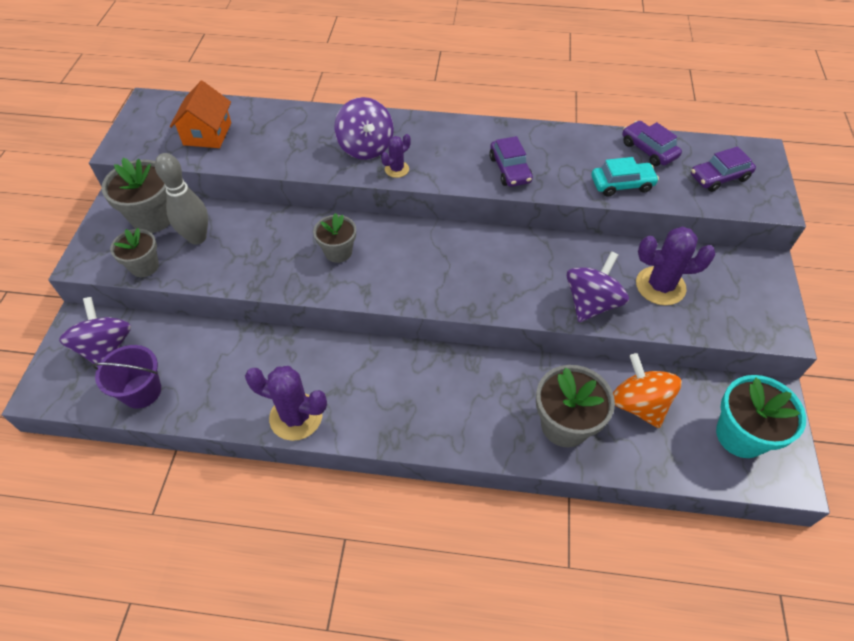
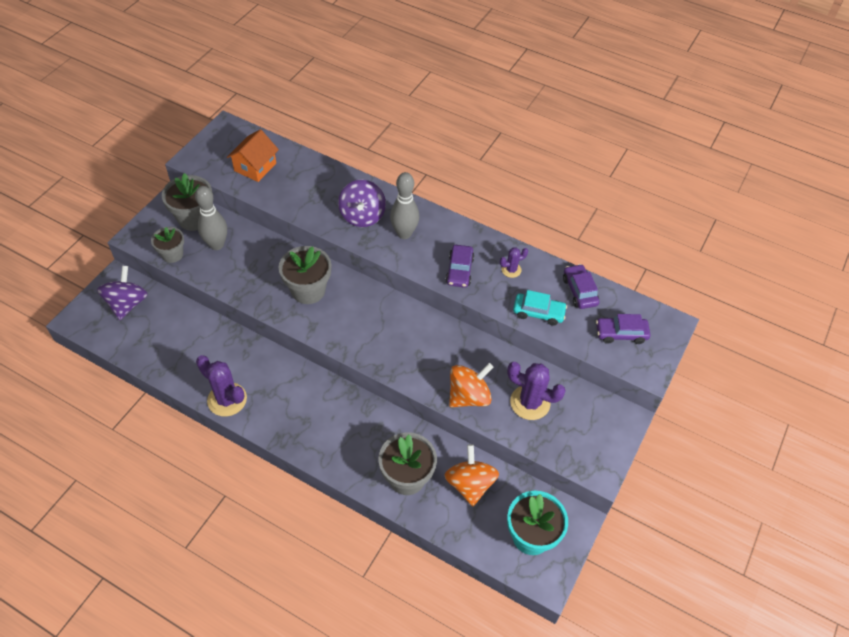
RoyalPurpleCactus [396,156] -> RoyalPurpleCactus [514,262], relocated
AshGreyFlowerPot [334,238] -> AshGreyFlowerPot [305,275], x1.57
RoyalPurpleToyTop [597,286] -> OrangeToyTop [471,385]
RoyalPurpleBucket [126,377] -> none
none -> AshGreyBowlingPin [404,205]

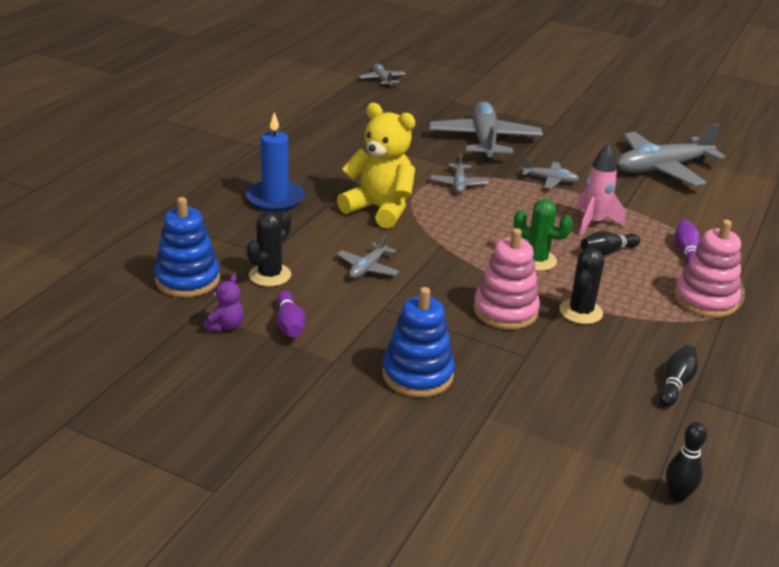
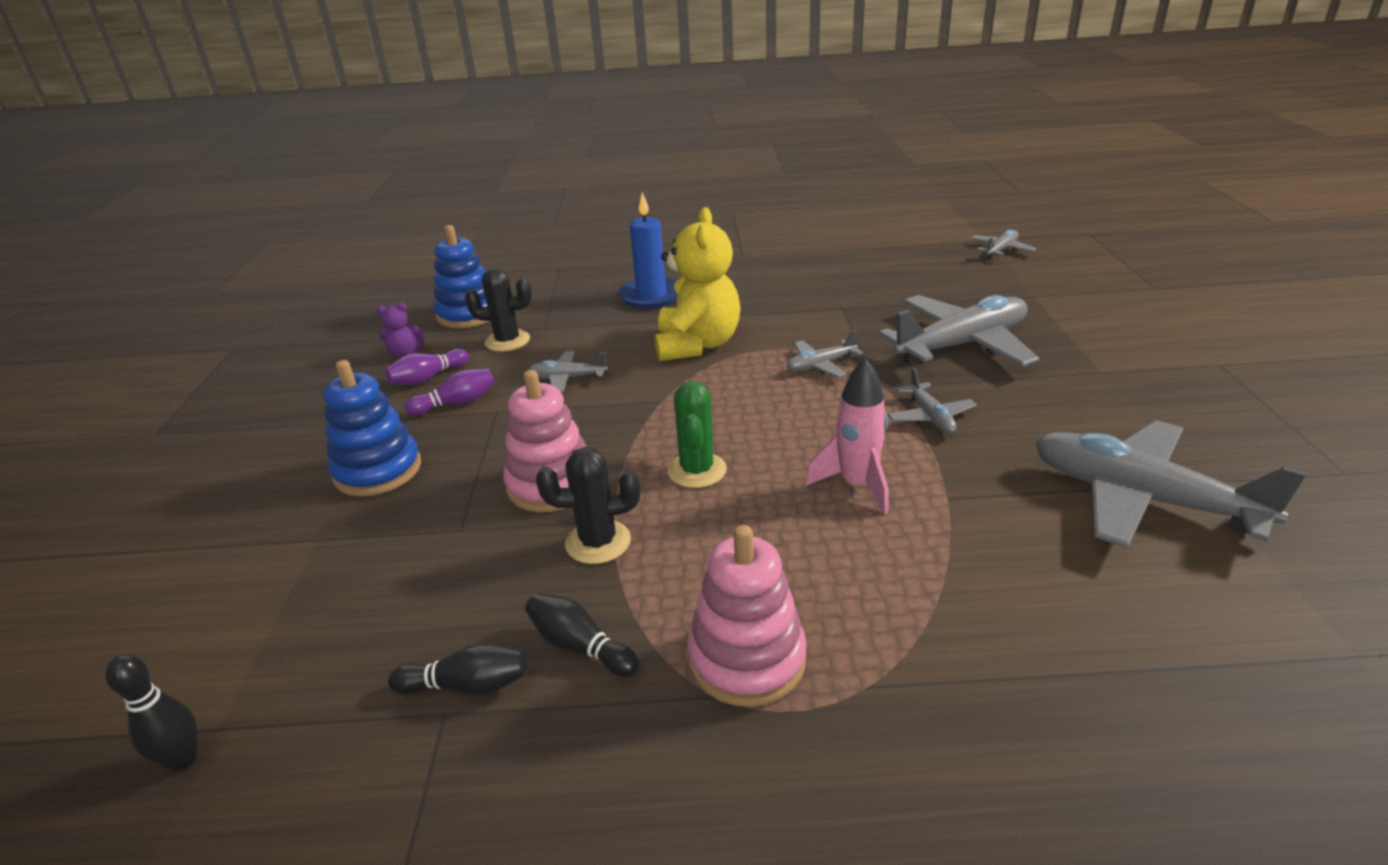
RoyalPurpleBowlingPin [688,242] -> RoyalPurpleBowlingPin [450,392], relocated
EbonyBowlingPin [610,243] -> EbonyBowlingPin [582,635], relocated

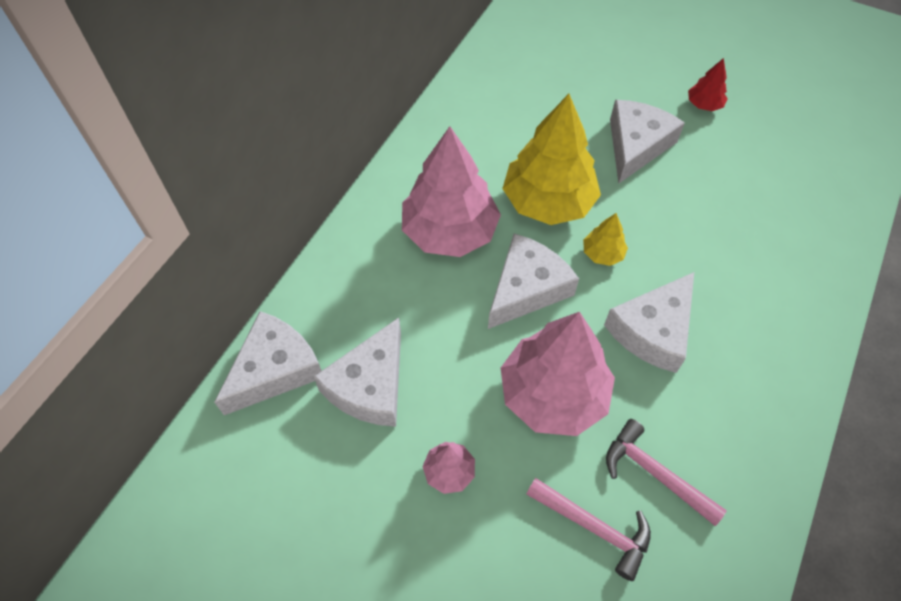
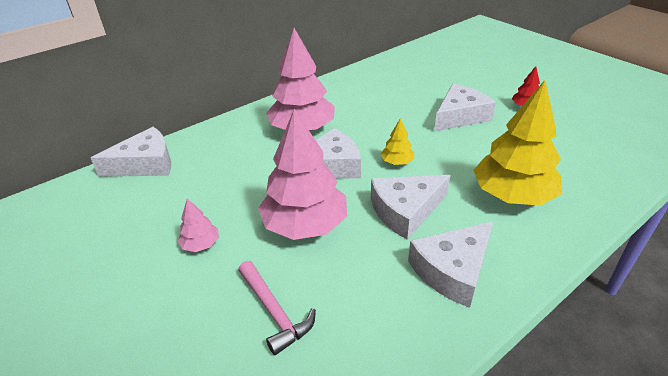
GoldenTree [551,159] -> GoldenTree [517,143], relocated
WhiteCheese [357,372] -> WhiteCheese [451,264], relocated
RosyHammer [666,472] -> none

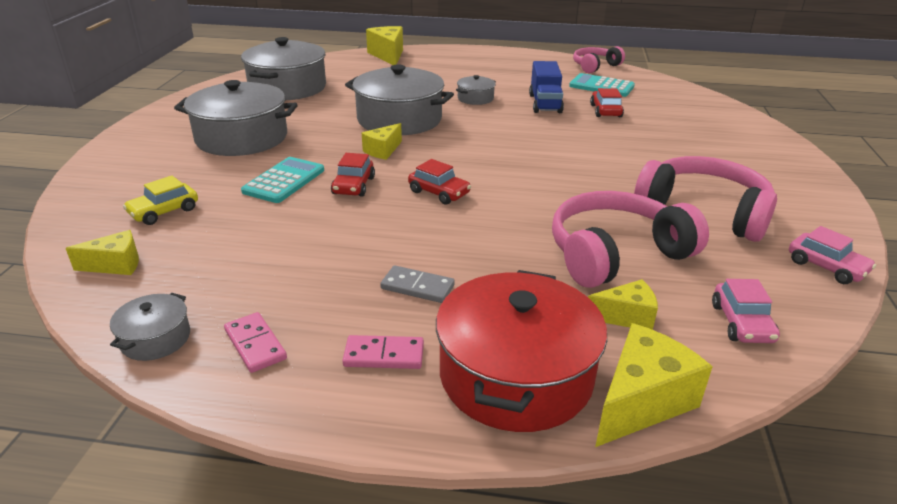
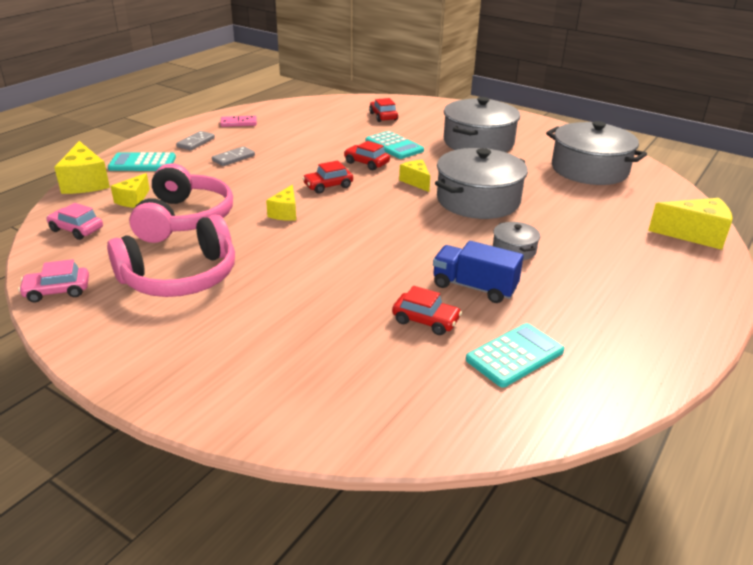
RosyOverEarHeadphones [599,59] -> none
GoldenToyCar [160,200] -> RedToyCar [383,110]
GoldenCheese [102,252] -> GoldenCheese [281,203], relocated
RedPot [521,351] -> TurquoiseAddingMachine [142,161]
AshGreyPot [150,327] -> none
RosyDominoTile [383,352] -> AshGreyDominoTile [195,141]

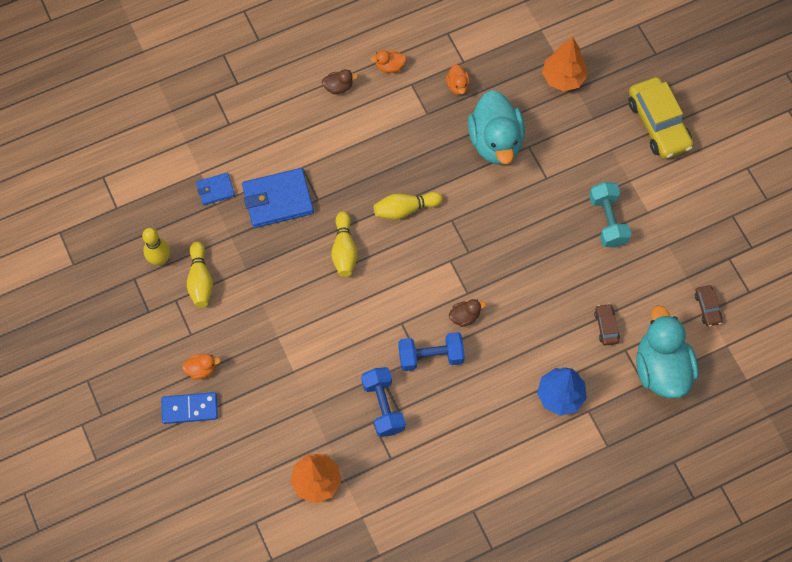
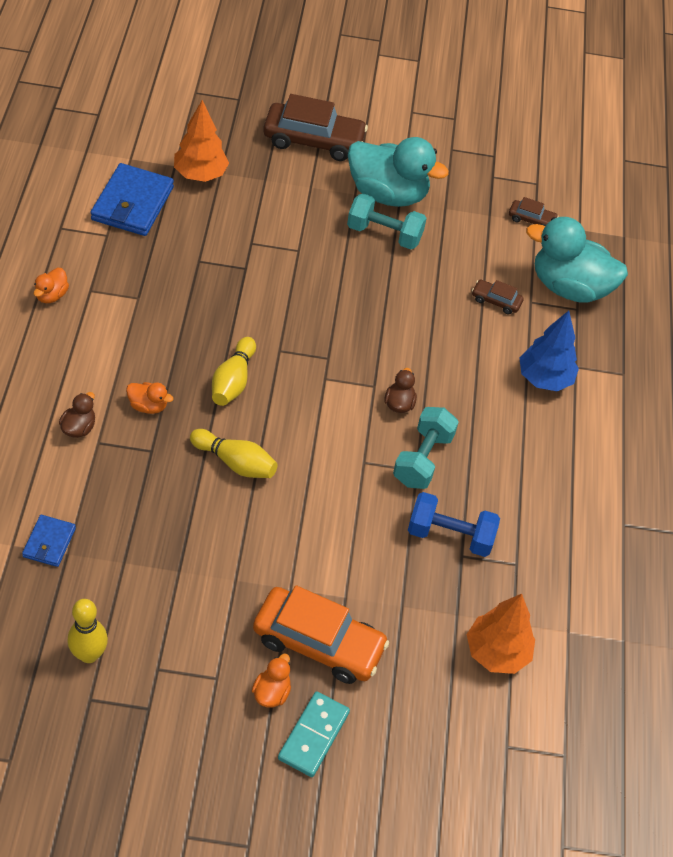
OrangeRubberDuck [458,79] -> OrangeRubberDuck [149,398], relocated
RussetRubberDuck [340,81] -> RussetRubberDuck [77,415], relocated
GoldenToyCar [660,118] -> RussetToyCar [315,127]
TurquoiseRubberDuck [496,127] -> TurquoiseRubberDuck [398,172], relocated
RoyalBlueBillfold [278,198] -> RoyalBlueBillfold [132,199], relocated
GoldenBowlingPin [200,274] -> none
RoyalBlueHandWeight [431,351] -> TurquoiseHandWeight [426,448]
RoyalBlueDominoTile [189,408] -> TurquoiseDominoTile [314,734]
none -> OrangeToyCar [321,634]

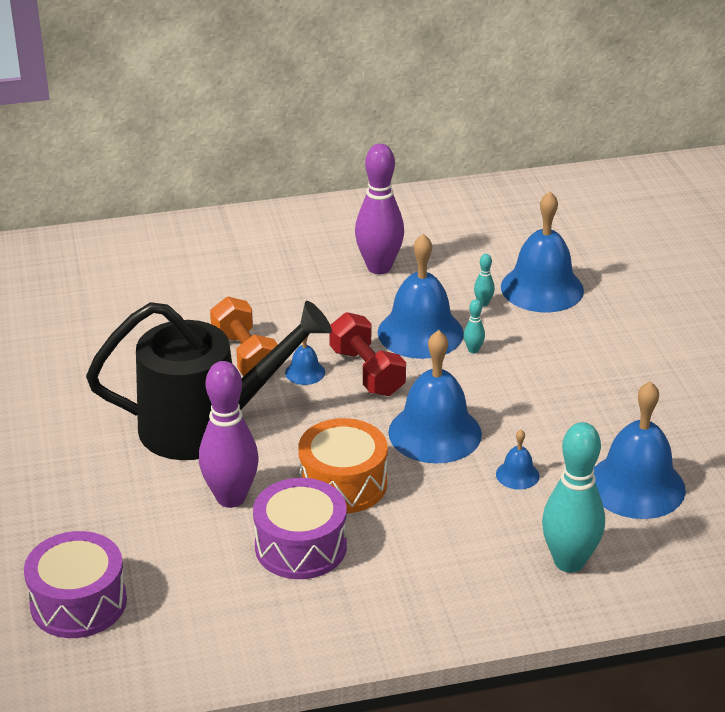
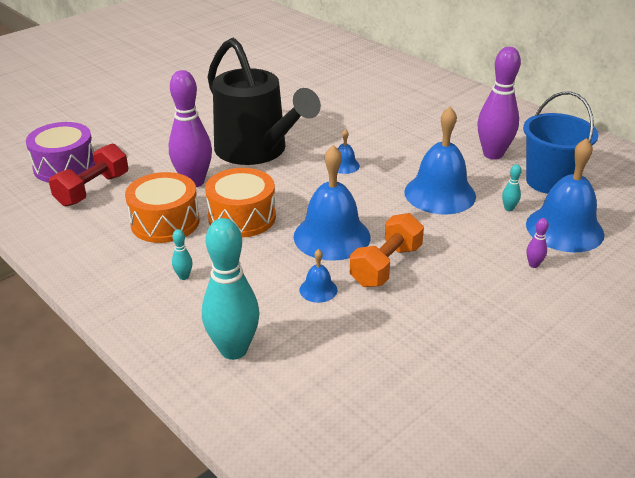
OrangeHandWeight [244,336] -> OrangeHandWeight [387,250], relocated
TurquoiseBowlingPin [474,326] -> TurquoiseBowlingPin [182,254], relocated
RedHandWeight [367,354] -> RedHandWeight [88,175], relocated
RoyalBlueSchoolBell [640,450] -> none
RoyalPurpleToyDrum [300,528] -> OrangeToyDrum [162,207]
none -> RoyalBlueBucket [561,143]
none -> RoyalPurpleBowlingPin [537,243]

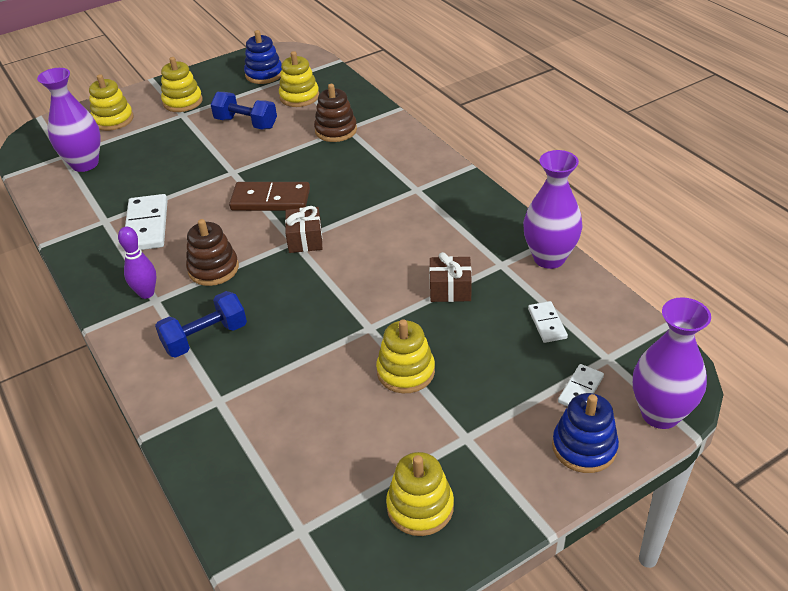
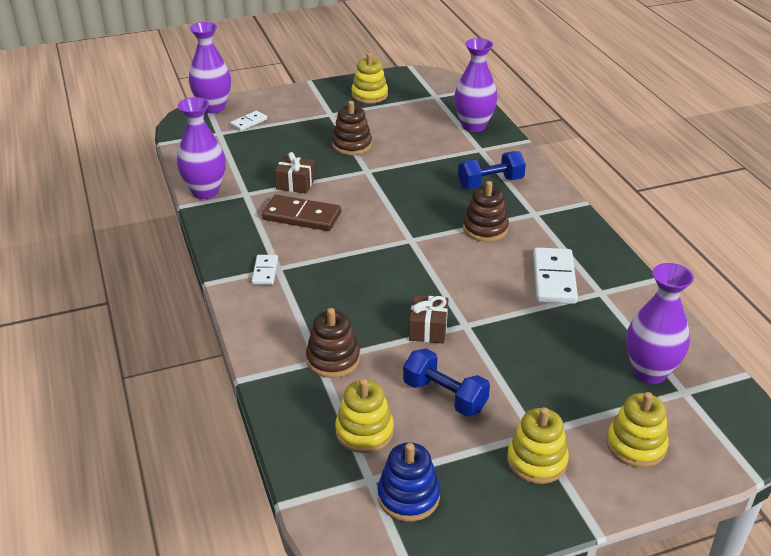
RussetDominoTile [269,196] -> RussetDominoTile [301,213], relocated
RussetGift [303,229] -> RussetGift [428,319], relocated
RoyalPurpleBowlingPin [137,263] -> none
WhiteDominoTile [548,322] -> WhiteDominoTile [265,270], relocated
GoldenStackingToy [405,356] -> RussetStackingToy [352,128]
RoyalBlueStackingToy [585,433] -> none
none -> RoyalPurpleFlowerVase [476,85]

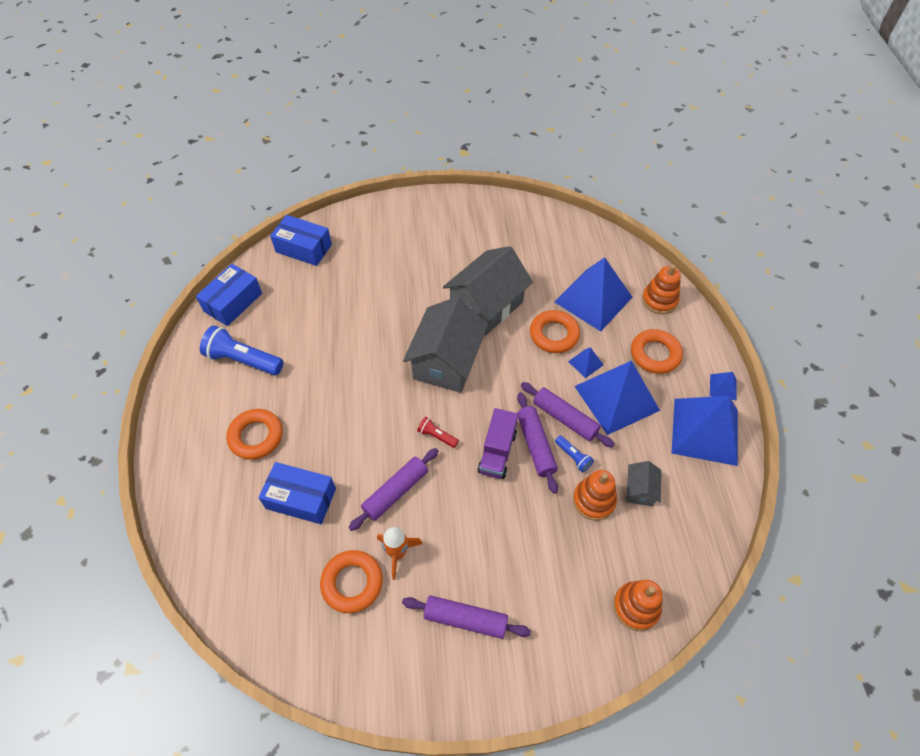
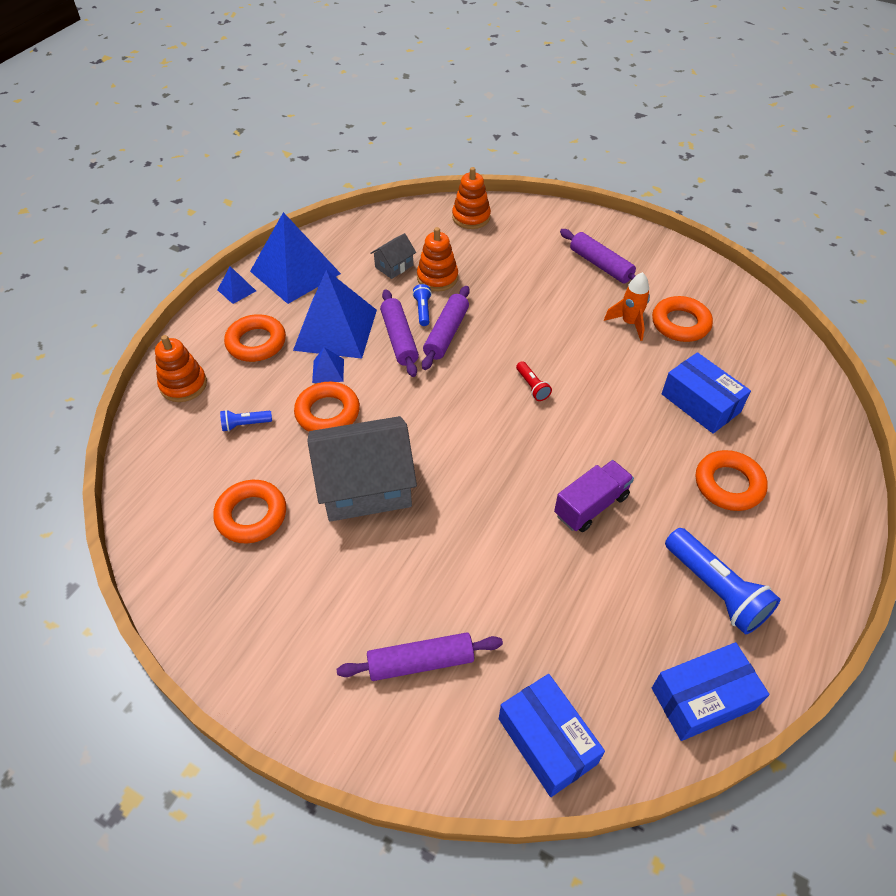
RoyalBluePyramidShape [593,294] -> RoyalBluePocketTorch [246,421]
AshGreyCottage [445,345] -> none
RoyalPurpleToyTruck [498,443] -> RoyalPurpleToyTruck [594,496], relocated
RoyalPurplePastryRoller [393,489] -> RoyalPurplePastryRoller [420,656], relocated
none -> OrangeRing [249,511]

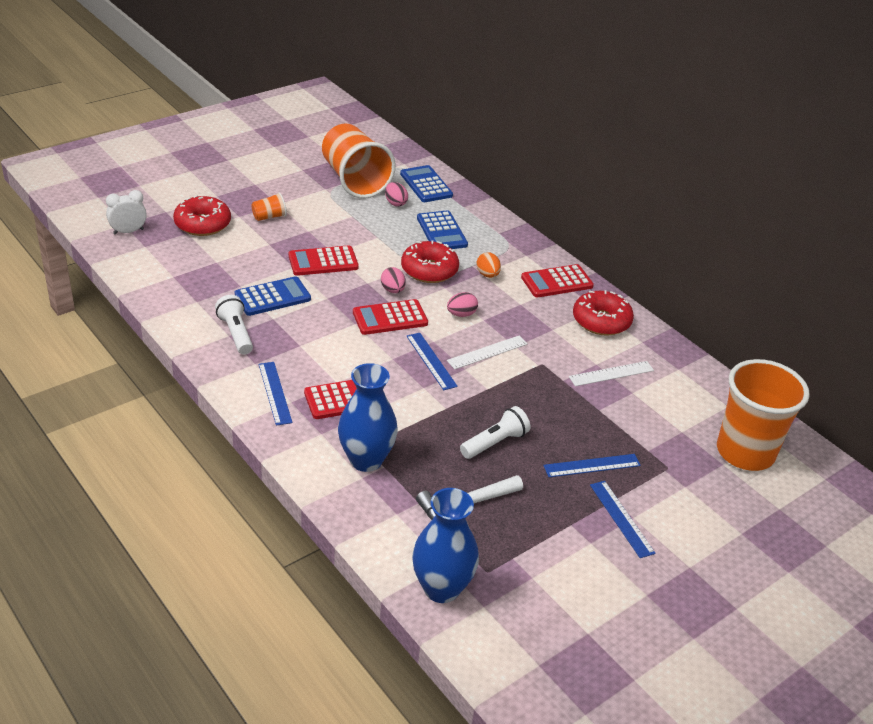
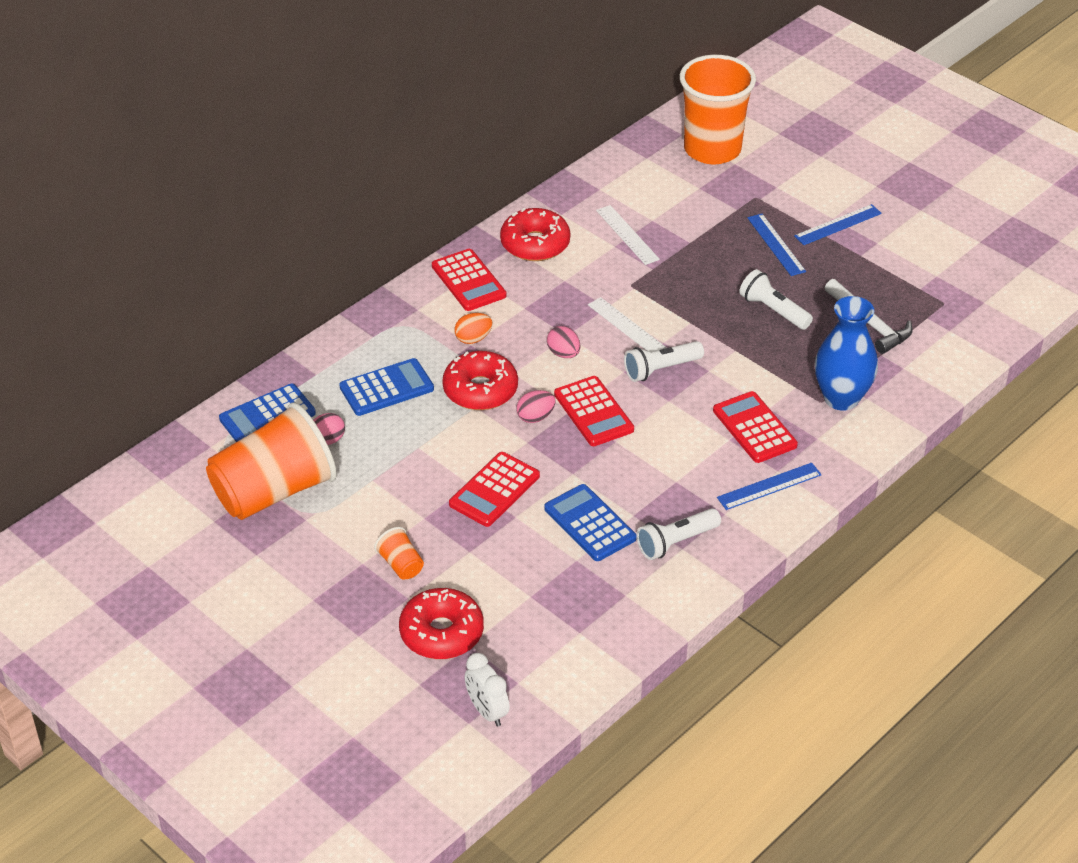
RedAddingMachine [324,260] -> RedAddingMachine [494,489], 60 degrees clockwise
RoyalBlueRuler [432,361] -> WhitePocketTorch [664,361]
RoyalBlueFlowerVase [445,545] -> none

